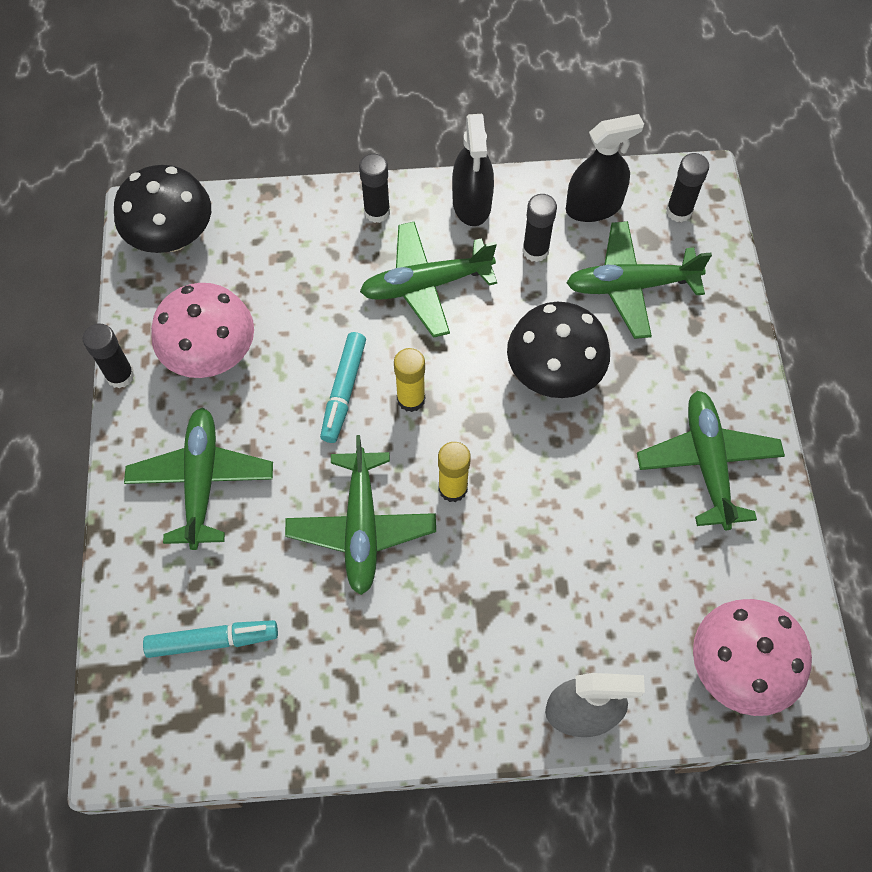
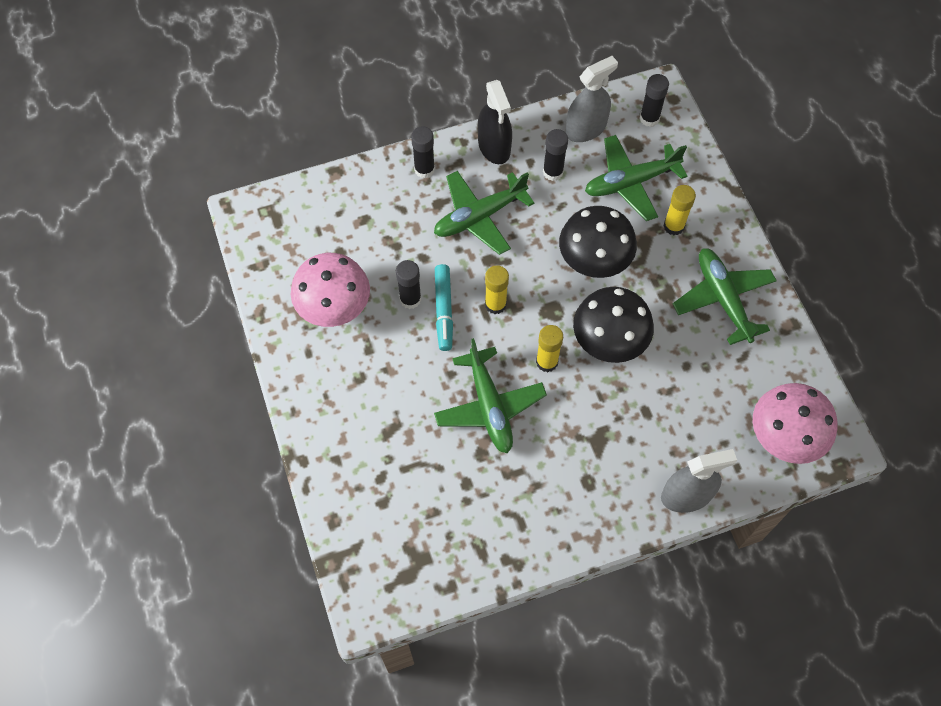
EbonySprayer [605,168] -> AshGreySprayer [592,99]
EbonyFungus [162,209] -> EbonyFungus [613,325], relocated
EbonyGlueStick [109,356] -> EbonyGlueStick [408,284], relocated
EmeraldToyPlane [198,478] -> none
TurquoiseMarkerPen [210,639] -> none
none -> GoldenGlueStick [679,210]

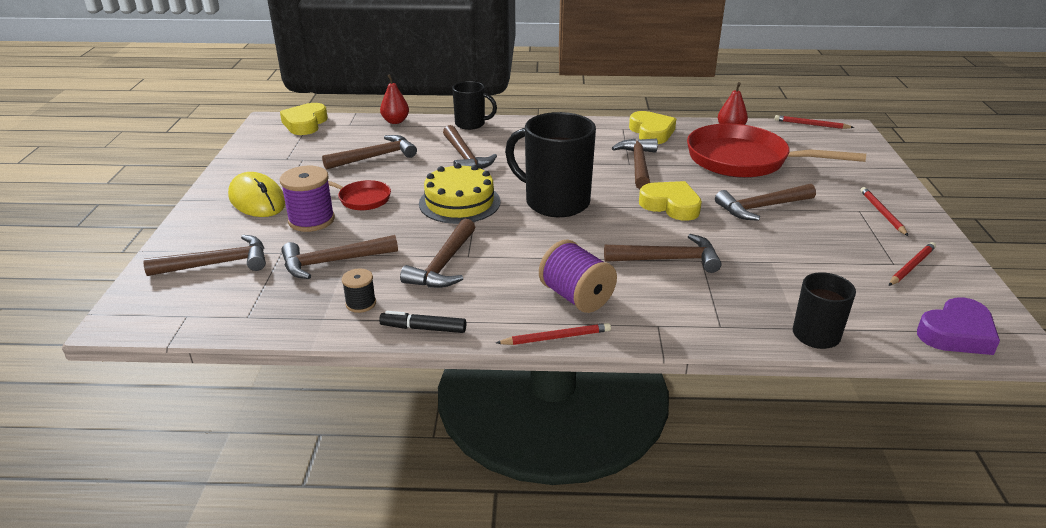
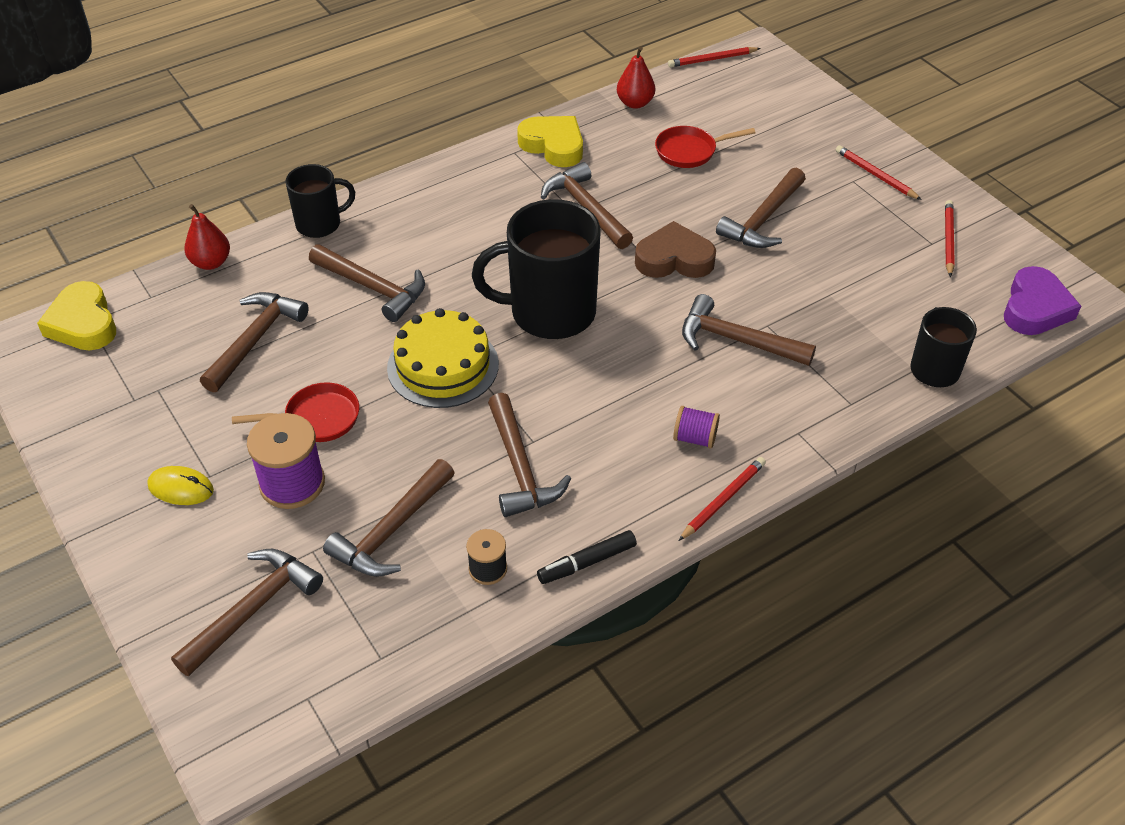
RedFryingPan [776,150] -> RedFryingPan [705,147], x0.48
GoldenPcMouse [257,194] -> GoldenPcMouse [180,485], x0.58
GoldenHeartShape [670,201] -> RussetHeartShape [675,249]
RussetHammer [663,253] -> RussetHammer [749,330], 120 degrees counterclockwise
RoyalPurpleReelOfThread [578,276] -> RoyalPurpleReelOfThread [696,427], x0.56

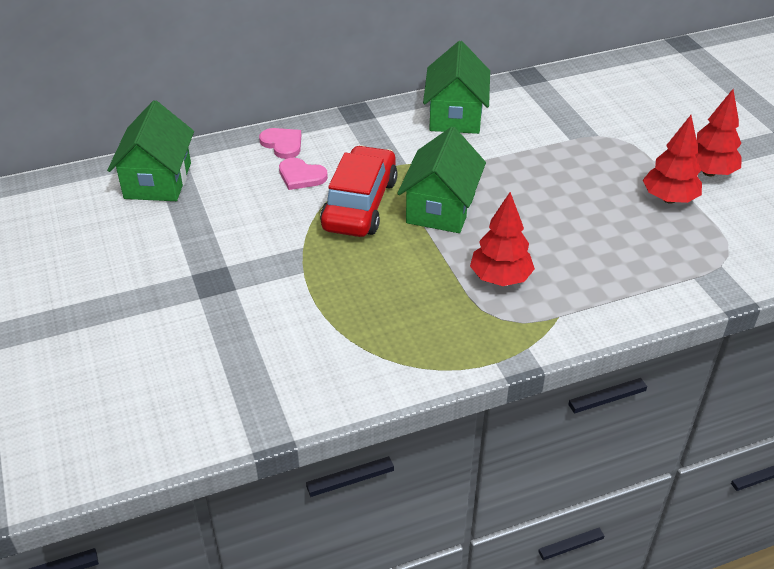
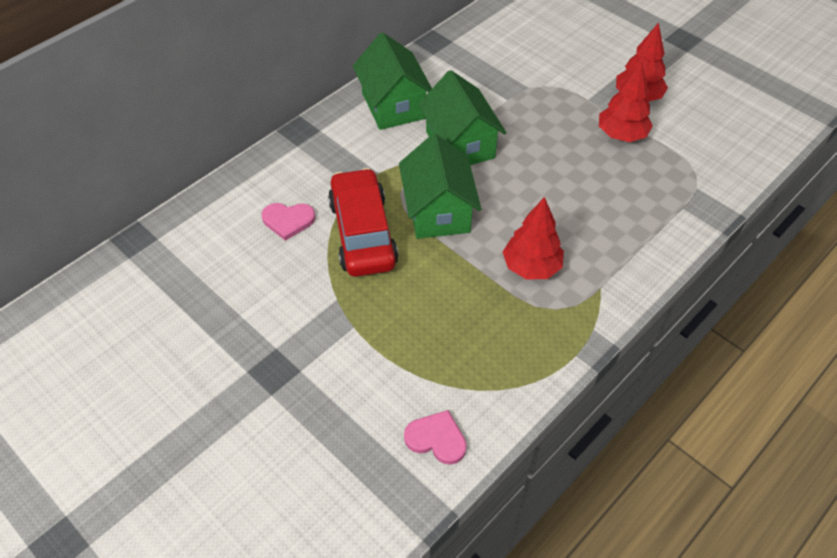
EmeraldCottage [150,150] -> EmeraldCottage [462,117], relocated
RosyHeartShape [280,143] -> RosyHeartShape [435,437], relocated

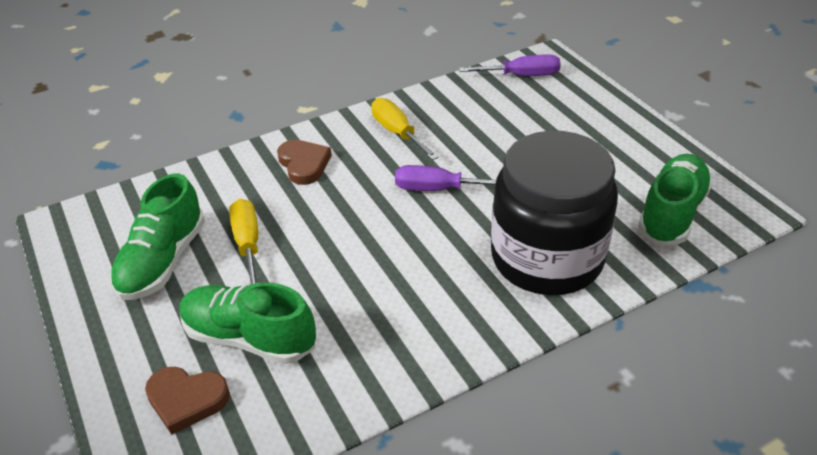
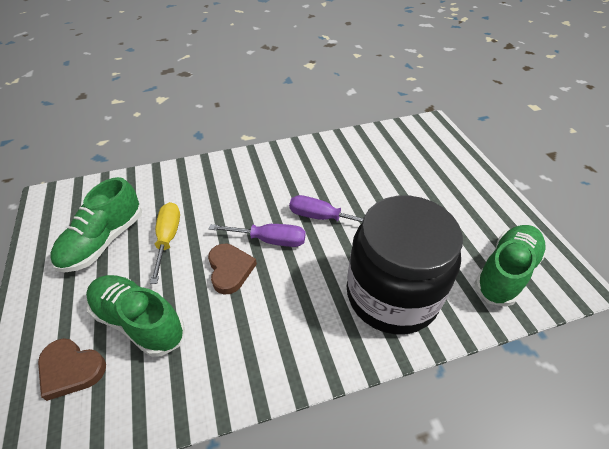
RoyalPurpleHandScrewdriver [510,65] -> RoyalPurpleHandScrewdriver [257,235], relocated
GoldenHandScrewdriver [405,129] -> none
RussetHeartShape [304,162] -> RussetHeartShape [232,269], relocated

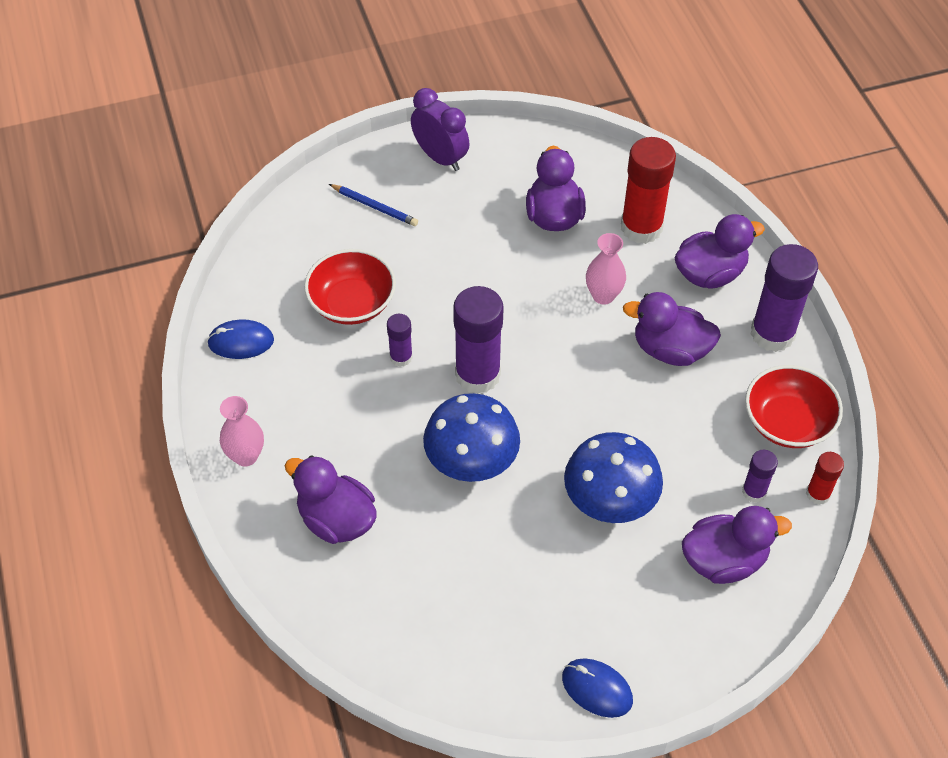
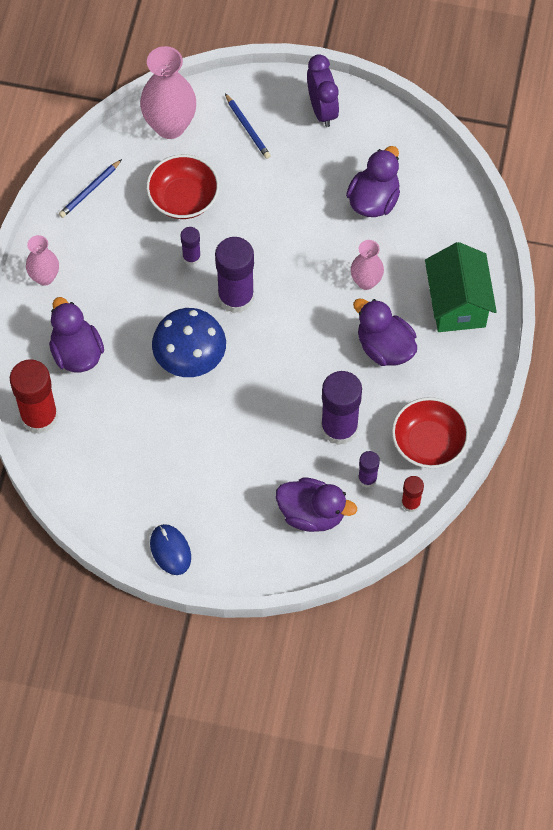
RedGlueStick [648,190] -> RedGlueStick [34,396], relocated
RoyalPurpleRubberDuck [719,251] -> EmeraldCottage [461,287]
RoyalPurpleGlueStick [784,298] -> RoyalPurpleGlueStick [341,408], relocated
RoyalBluePcMouse [240,339] -> RoyalBlueWoodenPencil [90,188]
RoyalBlueFungus [613,477] -> none
none -> RosyFlowerVase [168,92]

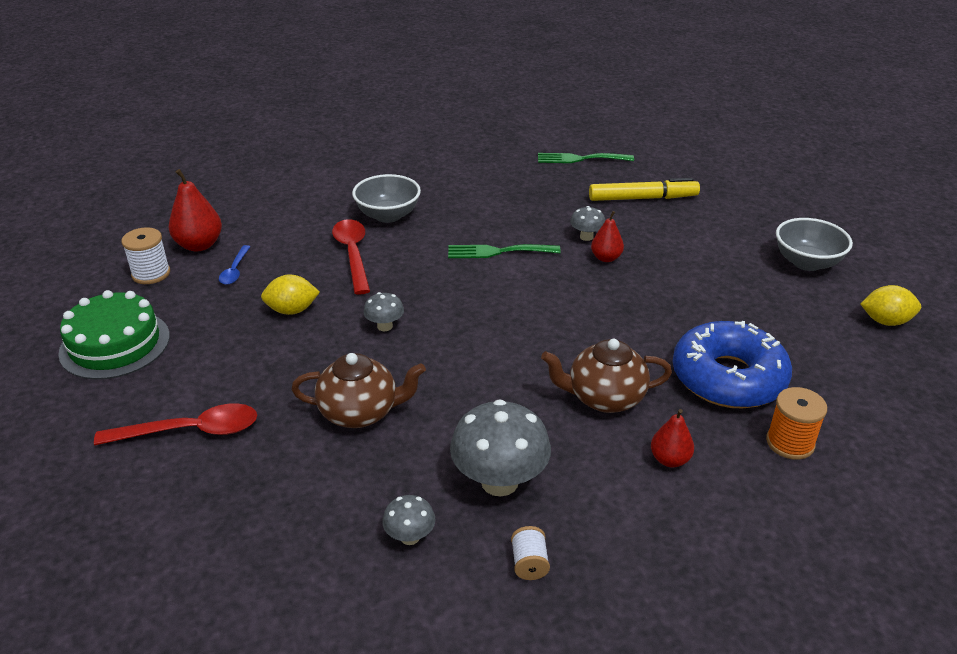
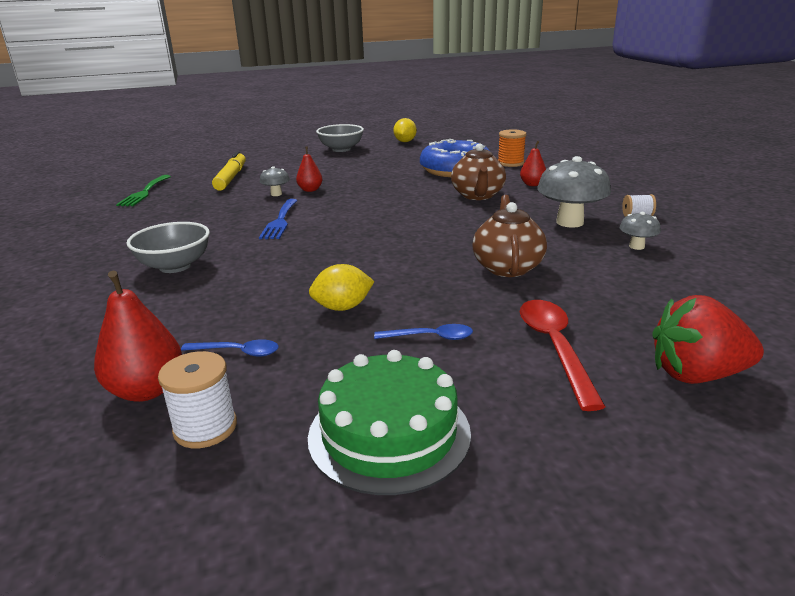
RedSpoon [351,257] -> none
EmeraldTableFork [504,251] -> RoyalBlueTableFork [278,219]
GoldenCitrusFruit [290,295] -> GoldenCitrusFruit [342,287], 75 degrees clockwise
AshGreyFungus [383,311] -> none
none -> RedToyStrawberry [708,339]
none -> RoyalBlueSpoon [423,332]

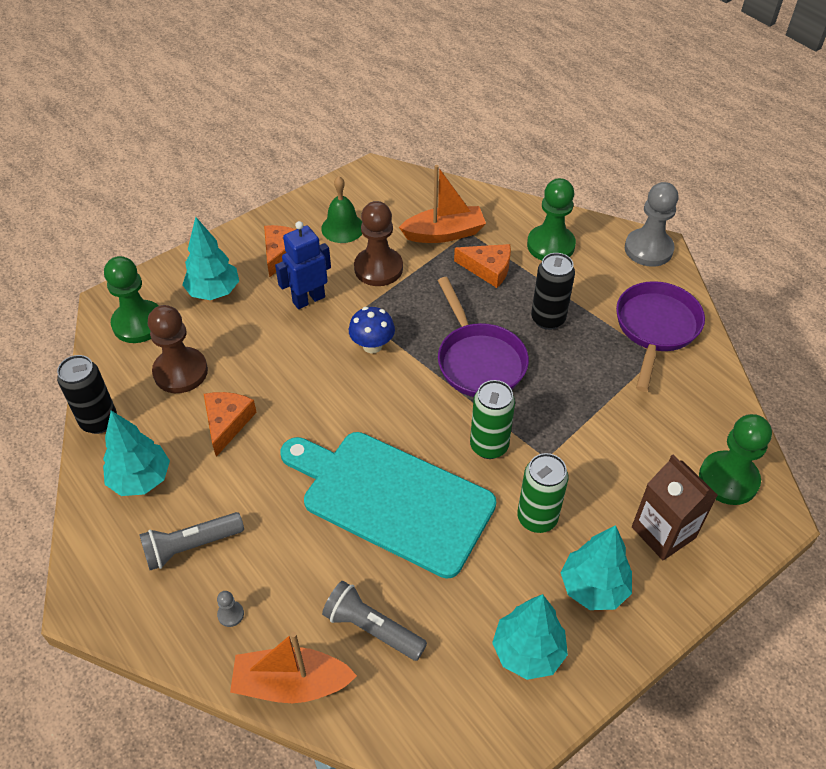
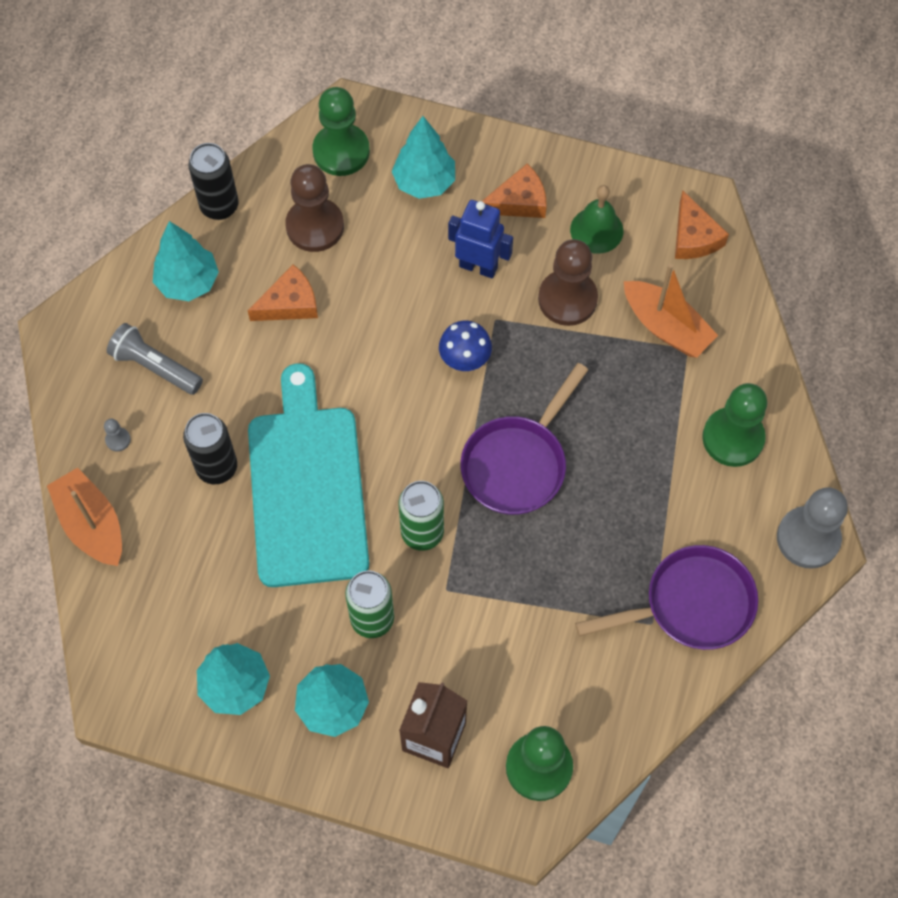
OrangeCheese [482,266] -> OrangeCheese [702,225], relocated
EbonyTin [553,291] -> EbonyTin [210,448], relocated
AshGreyPocketTorch [374,621] -> none

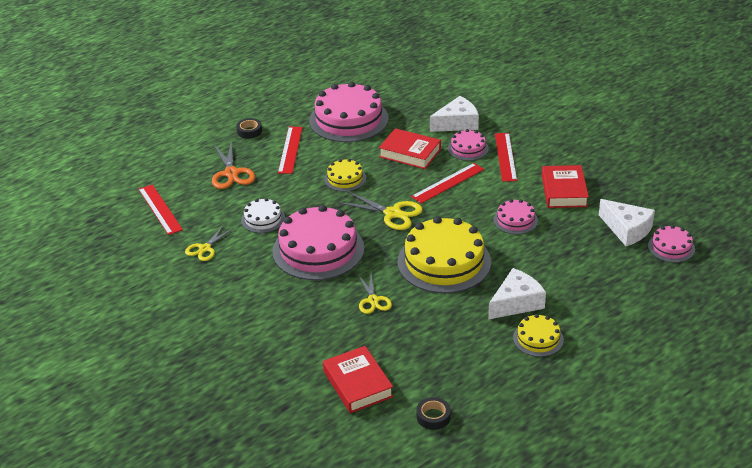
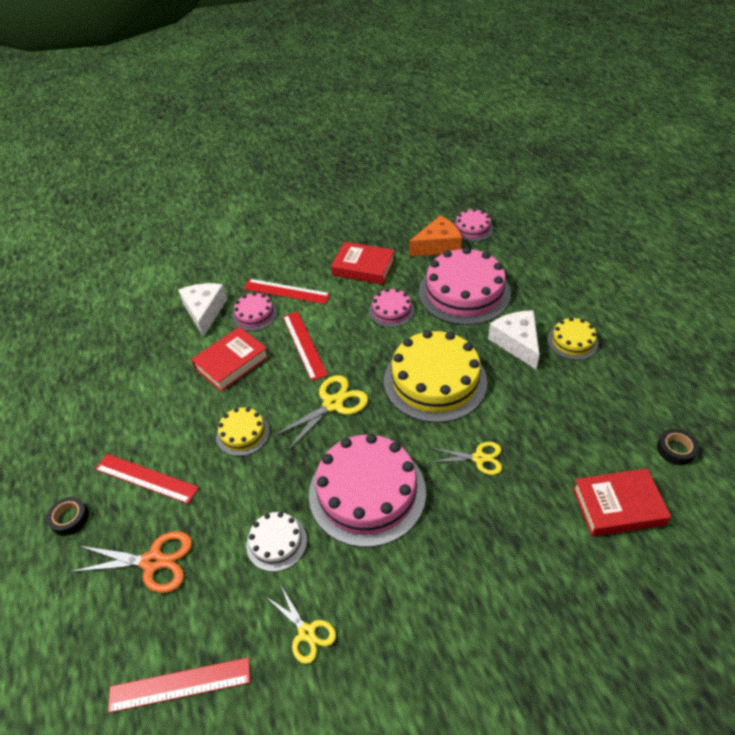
RosyGateau [349,112] -> RosyGateau [465,286], relocated
WhiteCheese [627,222] -> OrangeCheese [435,235]

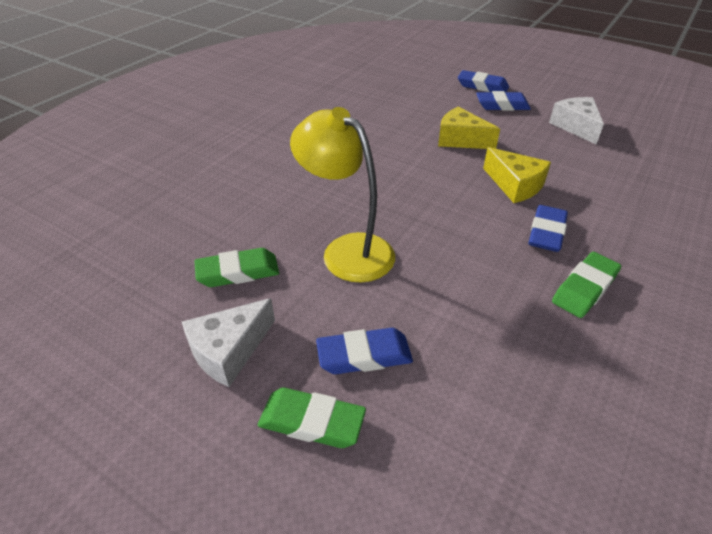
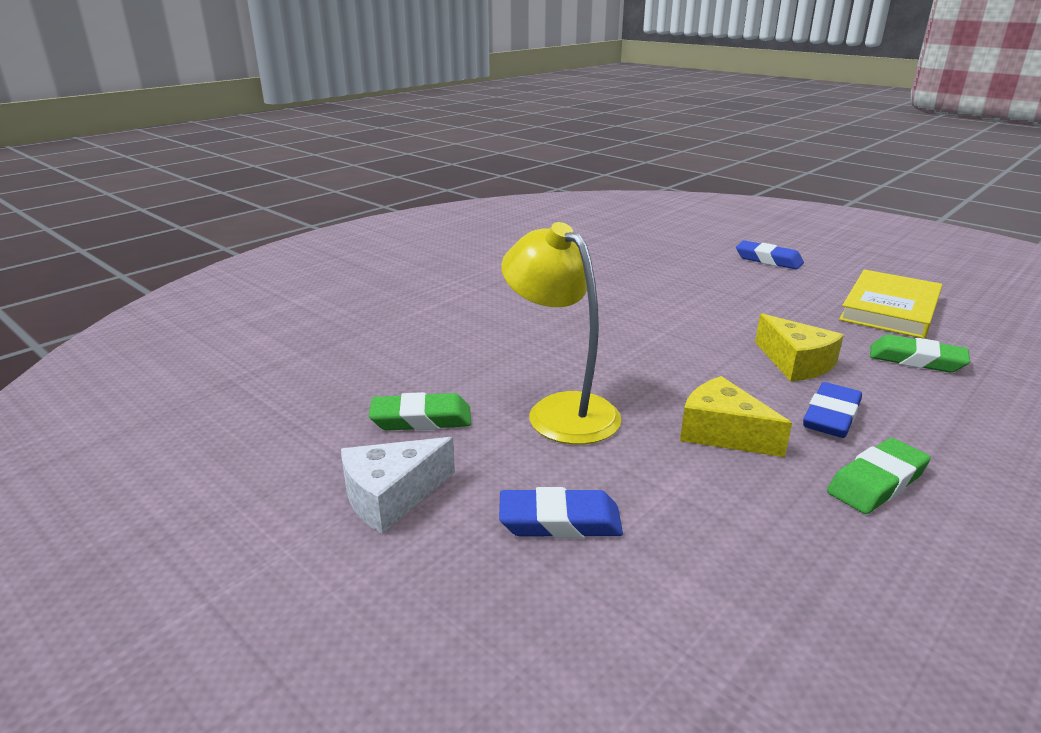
RoyalBluePencilEraser [503,101] -> none
WhiteCheese [576,120] -> GoldenHardback [890,304]
GoldenCheese [469,128] -> GoldenCheese [736,416], relocated
EmeraldPencilEraser [312,417] -> EmeraldPencilEraser [920,354], relocated

